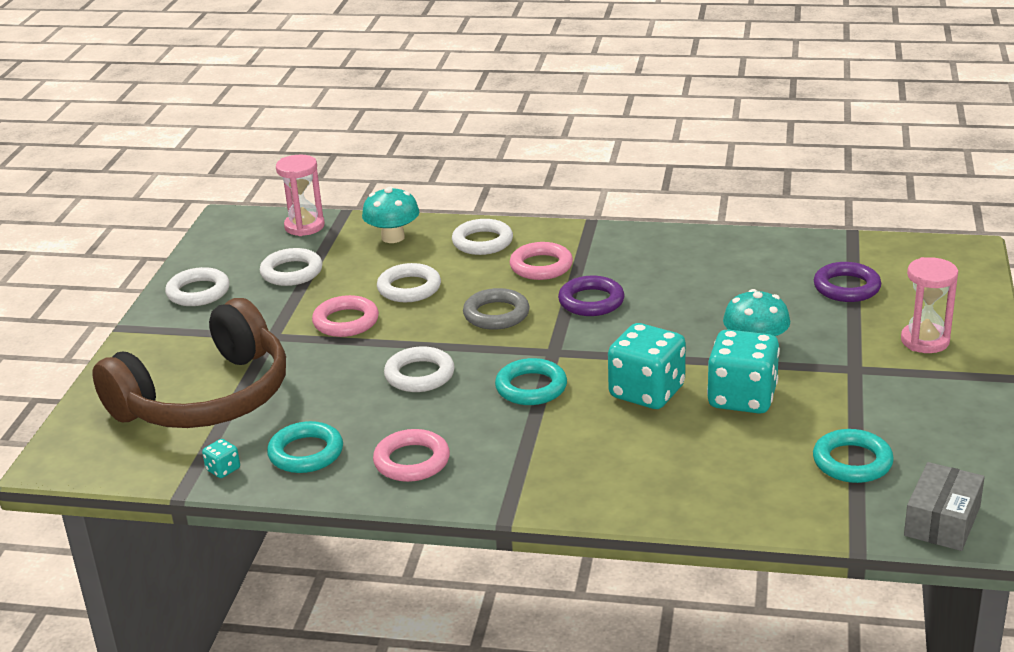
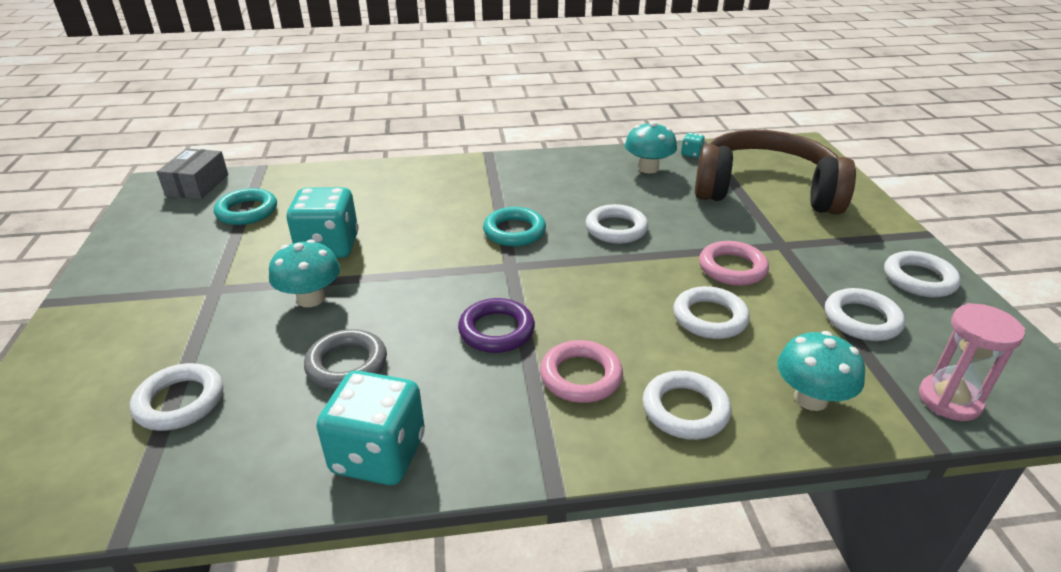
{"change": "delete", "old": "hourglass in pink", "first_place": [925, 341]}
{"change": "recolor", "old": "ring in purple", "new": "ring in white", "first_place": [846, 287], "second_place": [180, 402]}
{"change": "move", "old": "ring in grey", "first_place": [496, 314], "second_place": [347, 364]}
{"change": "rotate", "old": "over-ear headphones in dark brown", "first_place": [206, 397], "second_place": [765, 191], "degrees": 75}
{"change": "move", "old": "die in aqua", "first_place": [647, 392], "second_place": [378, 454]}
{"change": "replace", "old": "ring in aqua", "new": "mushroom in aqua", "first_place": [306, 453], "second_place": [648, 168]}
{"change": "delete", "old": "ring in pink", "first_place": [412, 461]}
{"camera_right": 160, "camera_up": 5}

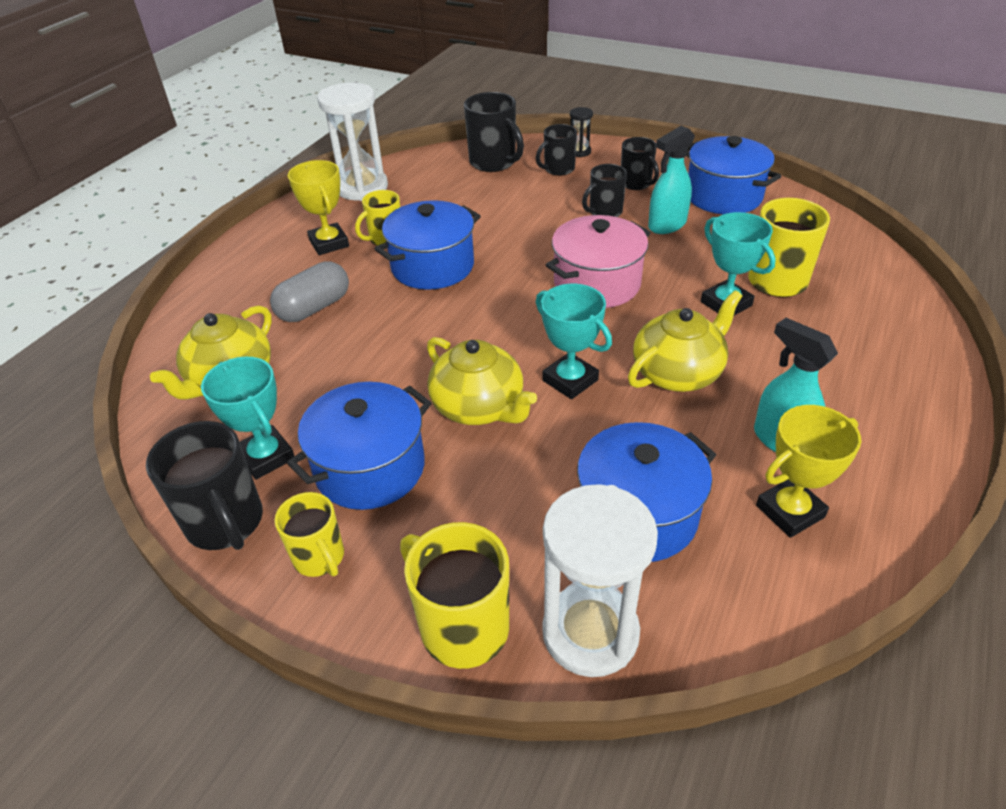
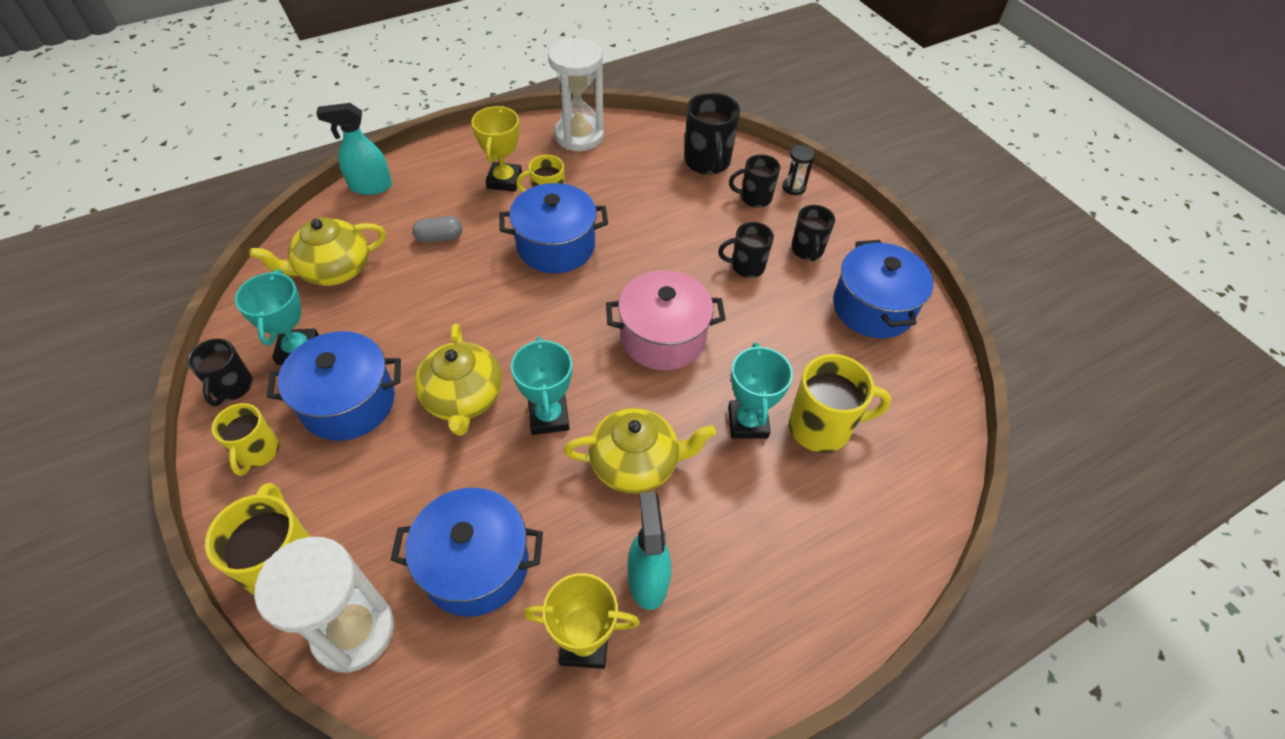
{"change": "move", "old": "spray bottle in aqua", "first_place": [666, 225], "second_place": [370, 186]}
{"change": "resize", "old": "pill in grey", "first_place": [314, 308], "second_place": [439, 238], "factor": 0.65}
{"change": "resize", "old": "tea mug in ebony", "first_place": [226, 523], "second_place": [232, 387], "factor": 0.64}
{"camera_right": 30, "camera_up": 10}

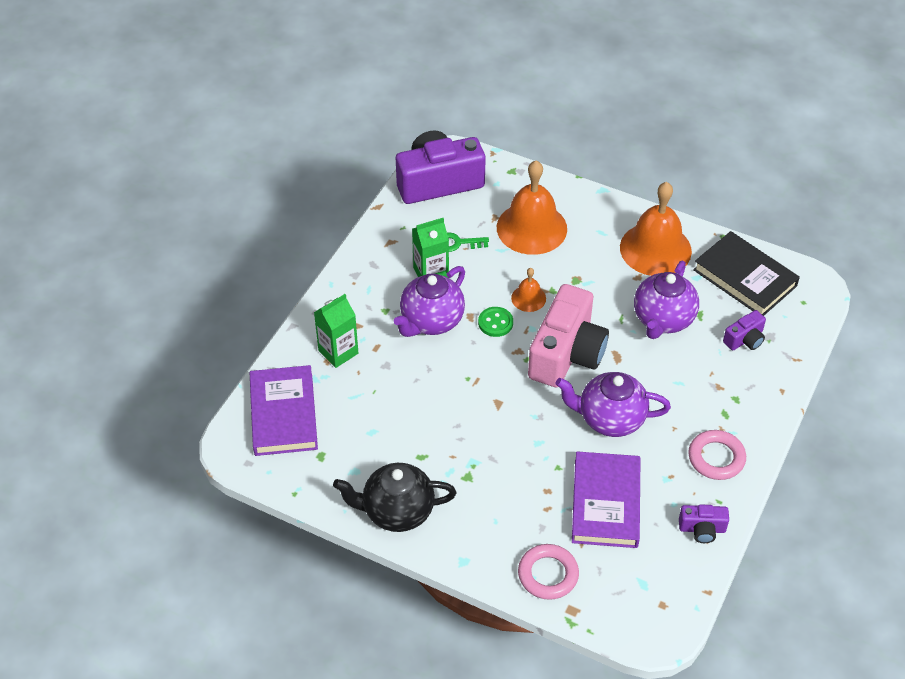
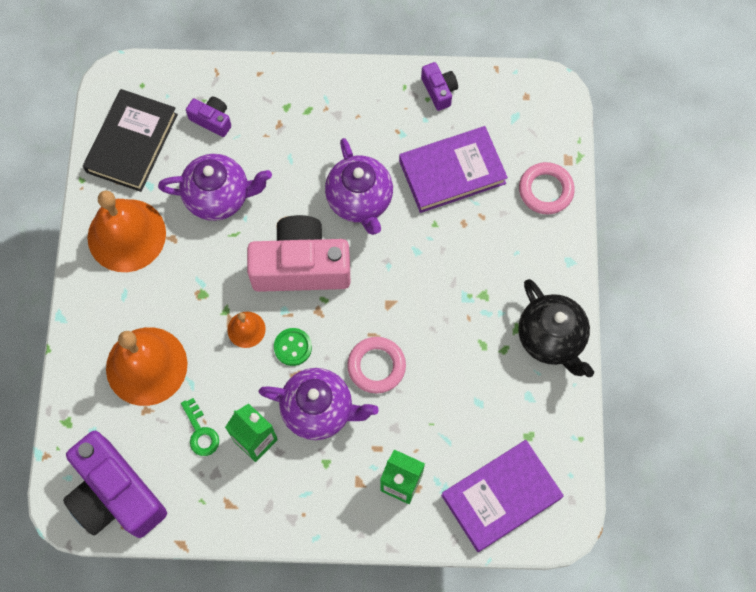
{"change": "move", "old": "ring in pink", "first_place": [716, 458], "second_place": [376, 366]}
{"camera_right": -115, "camera_up": 20}

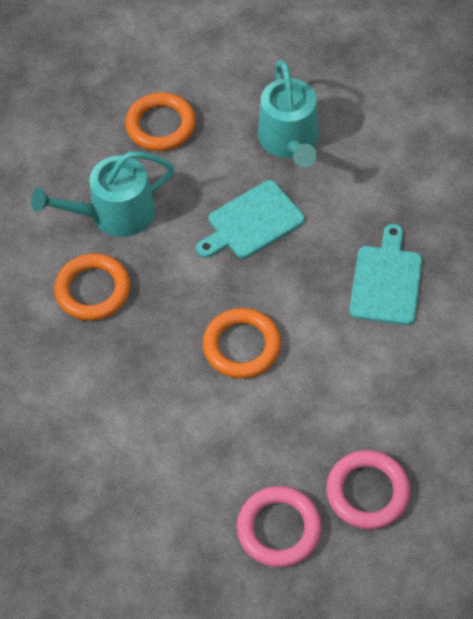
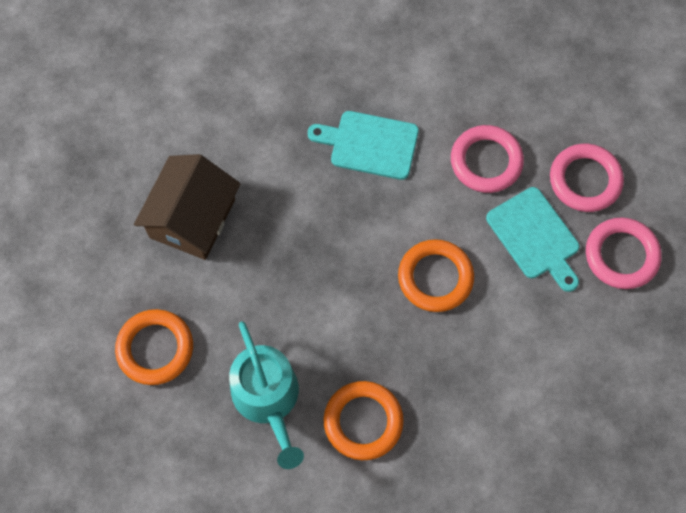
{"change": "replace", "old": "sprinkling can in aqua", "new": "cottage in dark brown", "first_place": [290, 140], "second_place": [192, 218]}
{"change": "move", "old": "bread board in aqua", "first_place": [252, 222], "second_place": [535, 237]}
{"change": "insert", "new": "ring in pink", "second_place": [486, 161]}
{"camera_right": -90, "camera_up": 10}

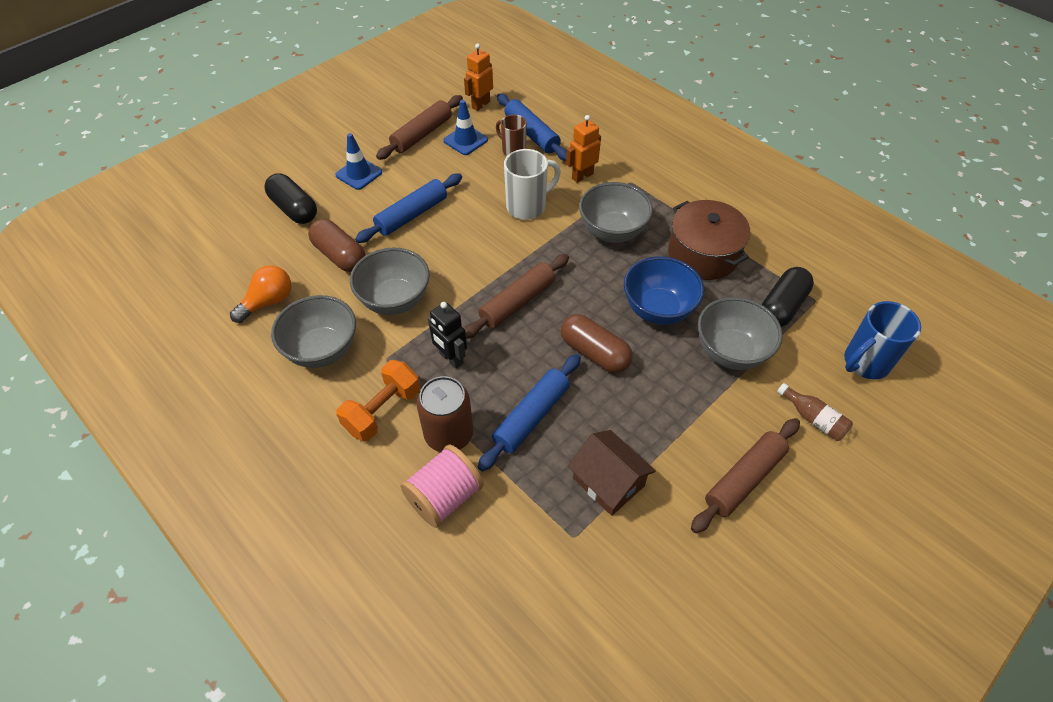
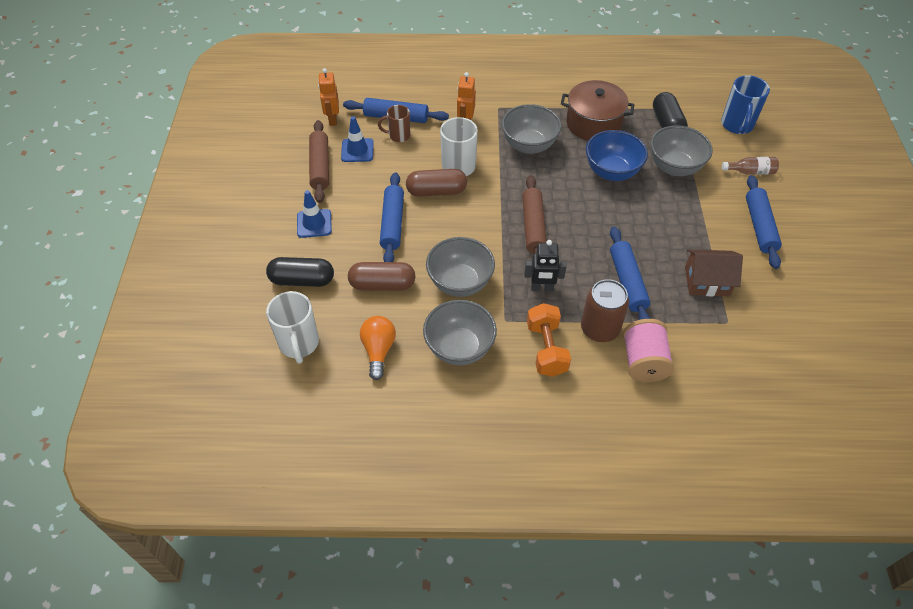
{"change": "move", "old": "pill in dark brown", "first_place": [595, 353], "second_place": [436, 191]}
{"change": "recolor", "old": "dough roller in dark brown", "new": "dough roller in royal blue", "first_place": [744, 479], "second_place": [759, 226]}
{"change": "insert", "new": "tea mug in white", "second_place": [299, 344]}
{"camera_right": -45, "camera_up": 0}

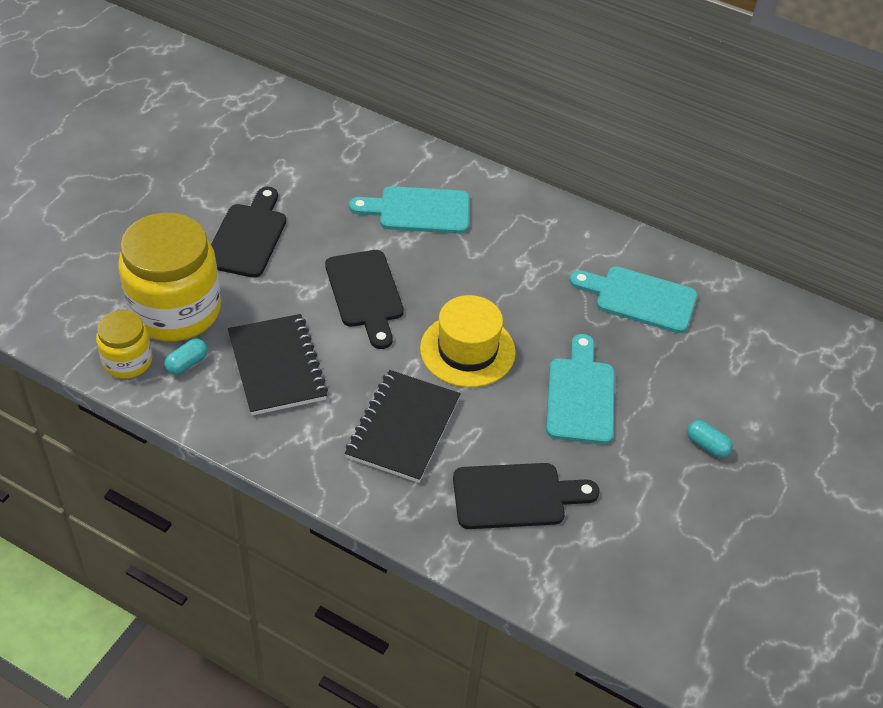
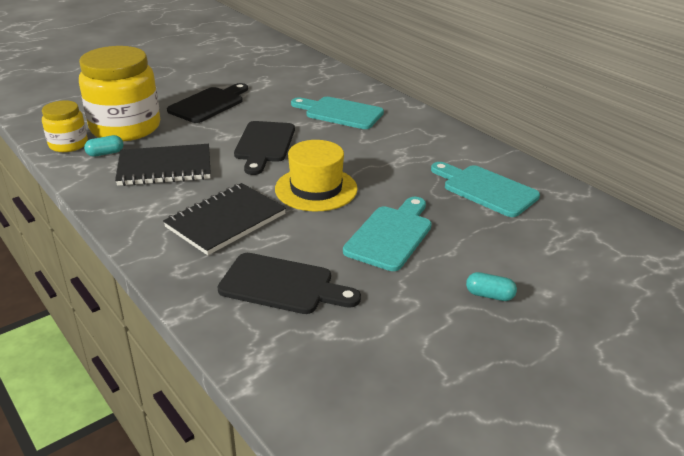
{"change": "rotate", "old": "exercise book in ebony", "first_place": [277, 366], "second_place": [165, 168], "degrees": 75}
{"change": "rotate", "old": "pill in aqua", "first_place": [707, 445], "second_place": [489, 295], "degrees": -45}
{"camera_right": 25, "camera_up": -15}

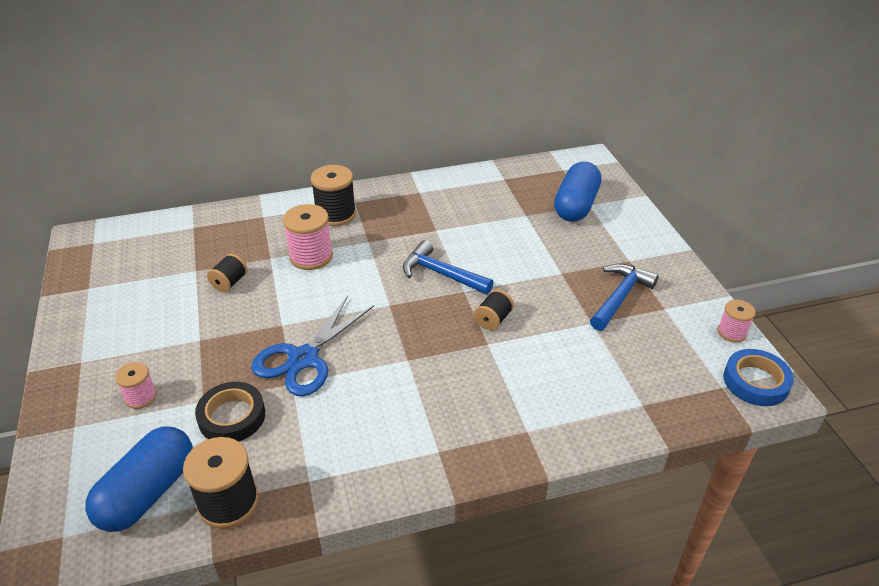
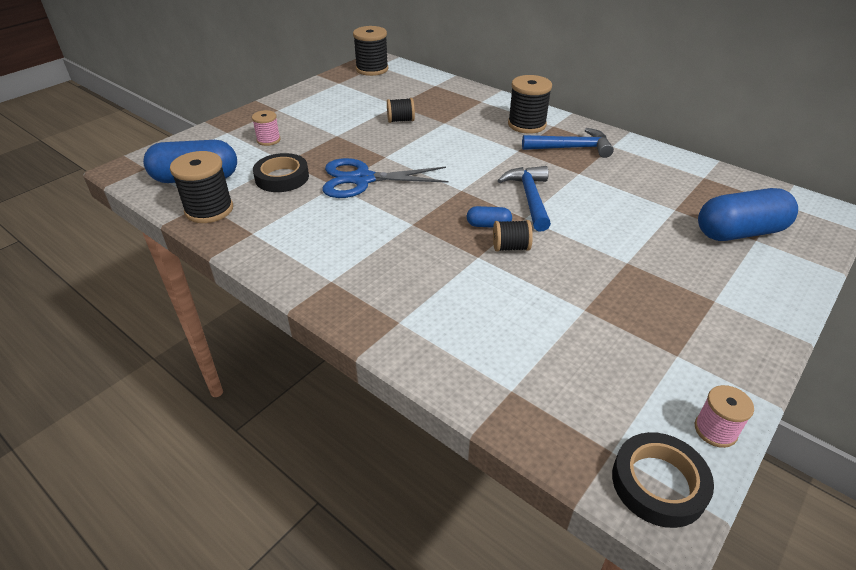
{"change": "delete", "old": "reel of thread in pink", "first_place": [311, 256]}
{"change": "move", "old": "claw hammer in royal blue", "first_place": [620, 297], "second_place": [571, 148]}
{"change": "recolor", "old": "sticky tape in royal blue", "new": "sticky tape in ebony", "first_place": [755, 381], "second_place": [658, 483]}
{"change": "insert", "new": "reel of thread in ebony", "second_place": [372, 69]}
{"change": "insert", "new": "pill in royal blue", "second_place": [488, 225]}
{"camera_right": 55, "camera_up": 0}

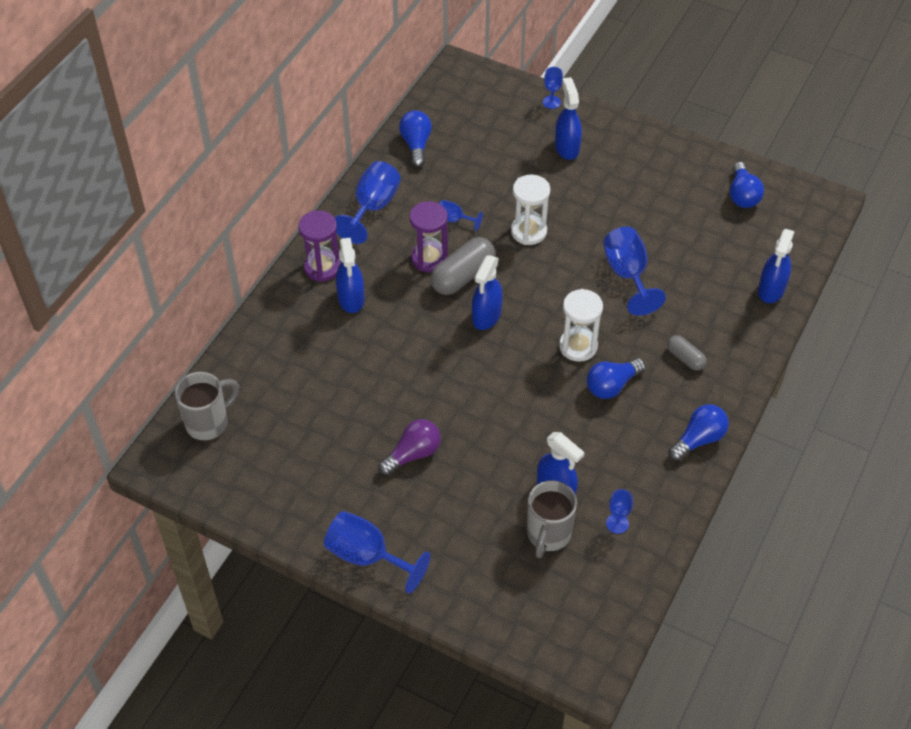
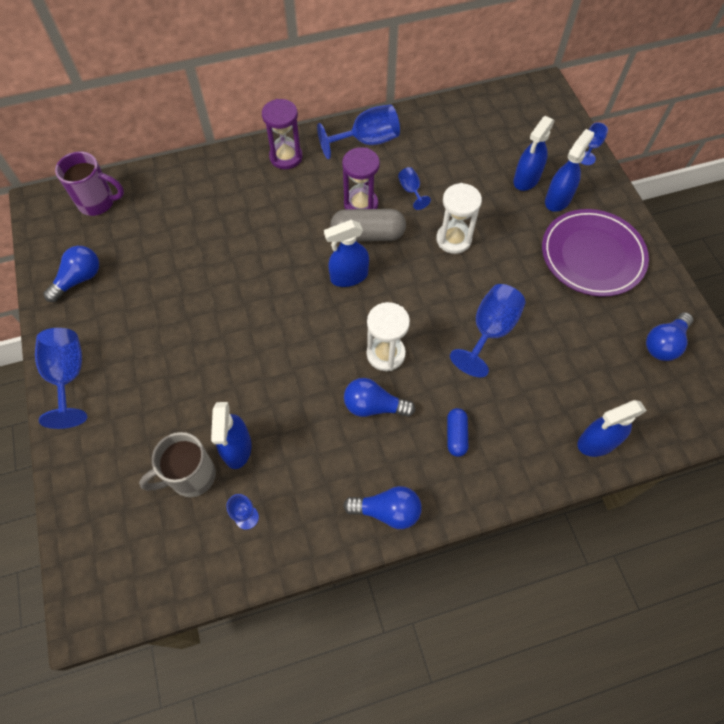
{"change": "move", "old": "light bulb in royal blue", "first_place": [416, 145], "second_place": [79, 279]}
{"change": "move", "old": "spray bottle in royal blue", "first_place": [351, 299], "second_place": [526, 179]}
{"change": "recolor", "old": "pill in grey", "new": "pill in royal blue", "first_place": [685, 358], "second_place": [456, 435]}
{"change": "recolor", "old": "tea mug in grey", "new": "tea mug in purple", "first_place": [208, 422], "second_place": [98, 203]}
{"change": "delete", "old": "light bulb in purple", "first_place": [413, 454]}
{"change": "insert", "new": "plate in purple", "second_place": [592, 255]}
{"camera_right": 45, "camera_up": 10}

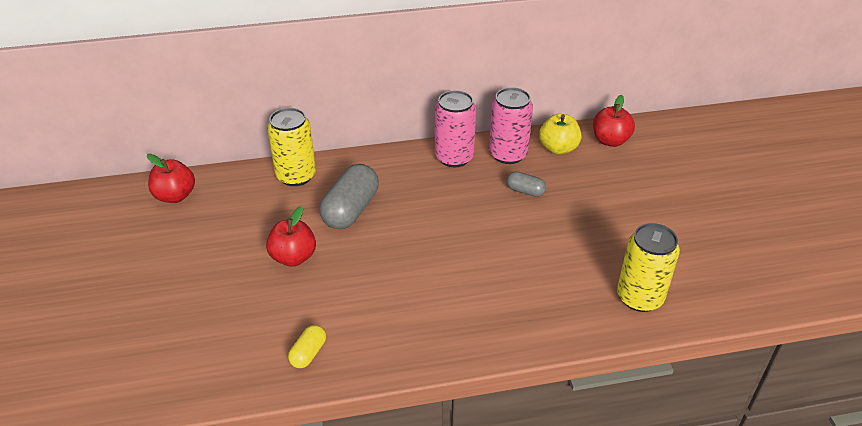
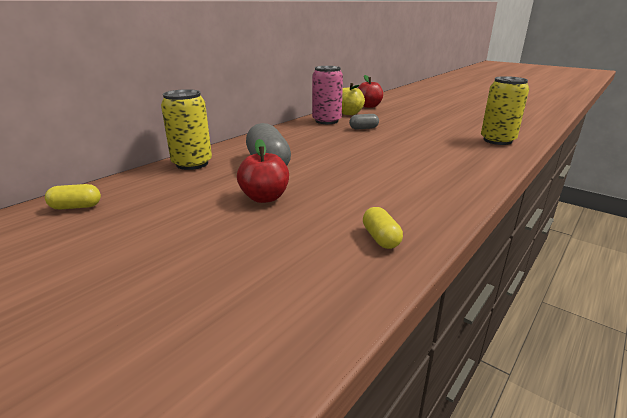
{"change": "delete", "old": "tin in pink", "first_place": [454, 157]}
{"change": "replace", "old": "apple in scarlet", "new": "pill in yellow", "first_place": [175, 196], "second_place": [76, 207]}
{"camera_right": -40, "camera_up": -15}

